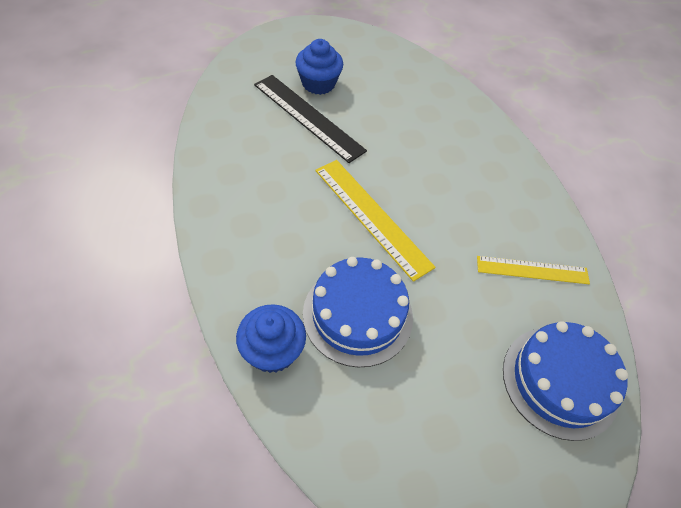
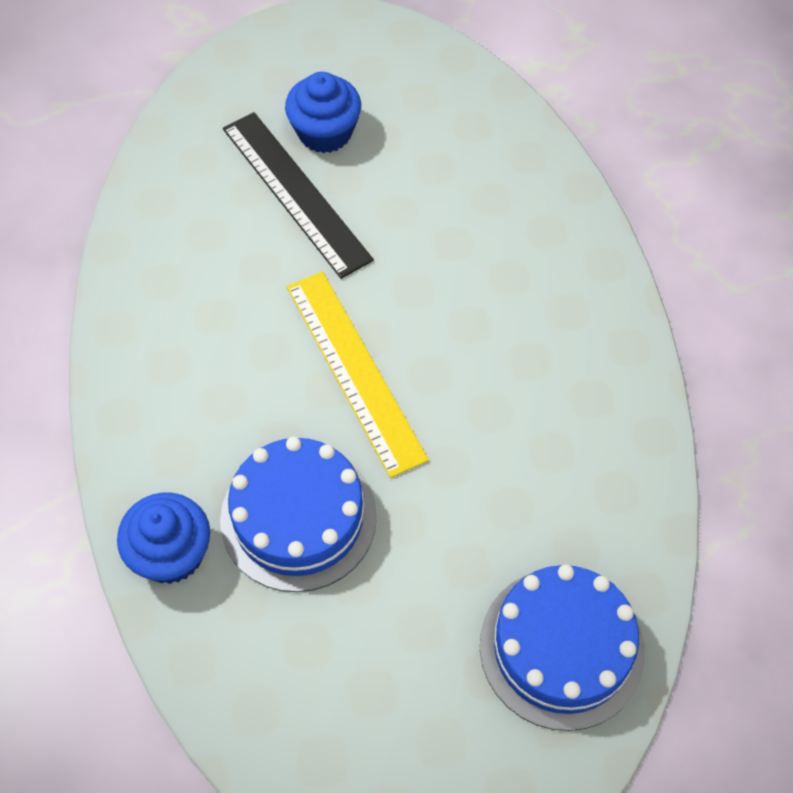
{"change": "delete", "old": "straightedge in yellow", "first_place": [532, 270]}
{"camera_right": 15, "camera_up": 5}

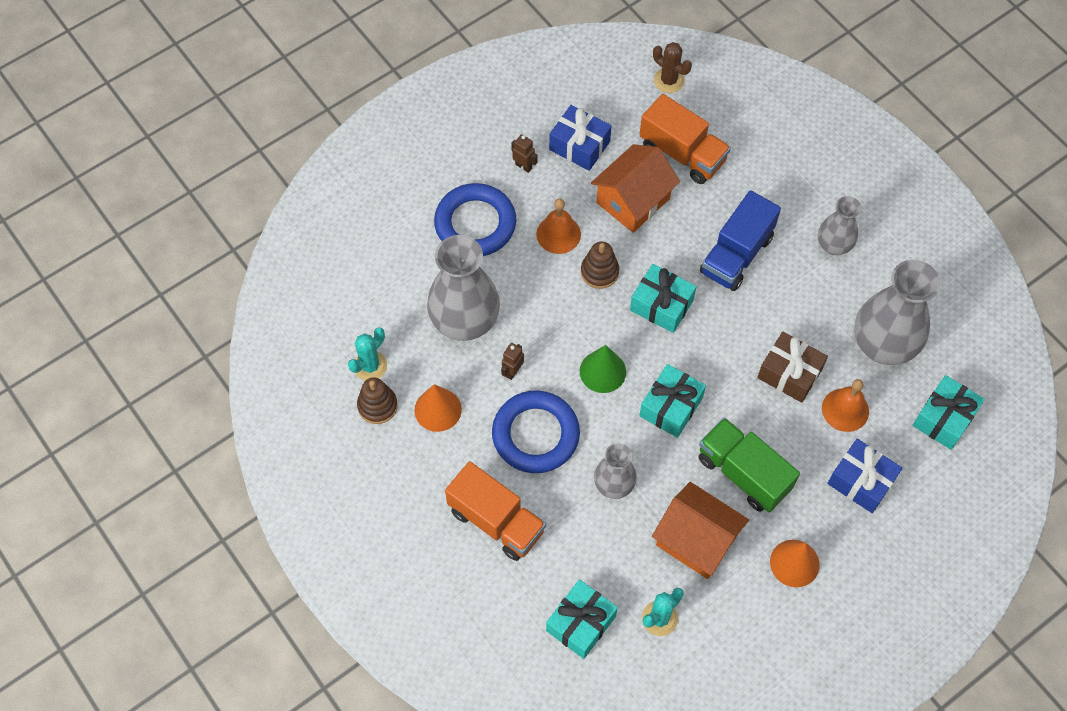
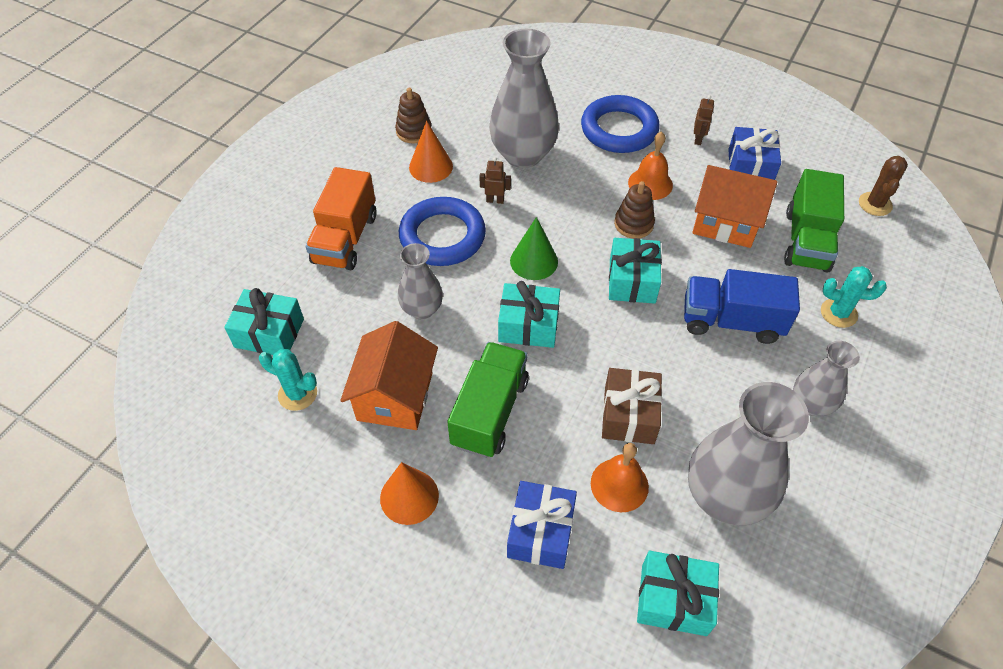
{"change": "recolor", "old": "toy truck in bright orange", "new": "toy truck in emerald", "first_place": [682, 153], "second_place": [806, 240]}
{"change": "move", "old": "saguaro cactus in aqua", "first_place": [370, 366], "second_place": [838, 313]}
{"camera_right": 65, "camera_up": -10}

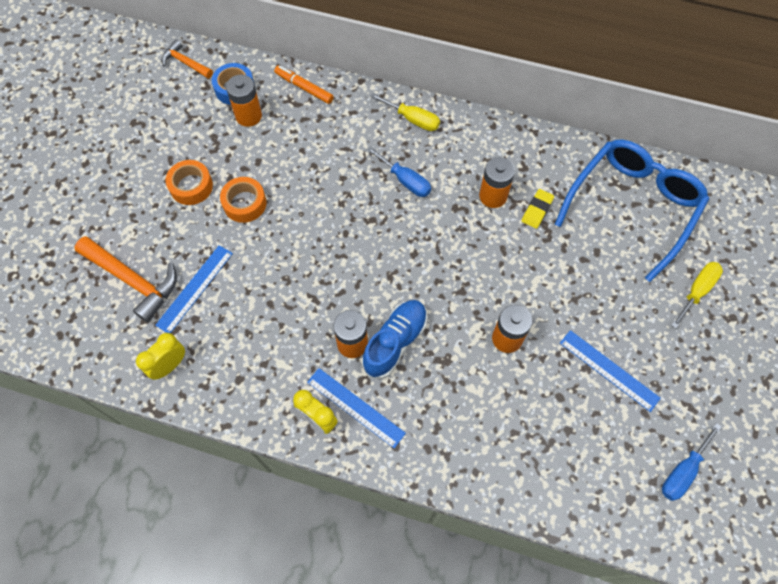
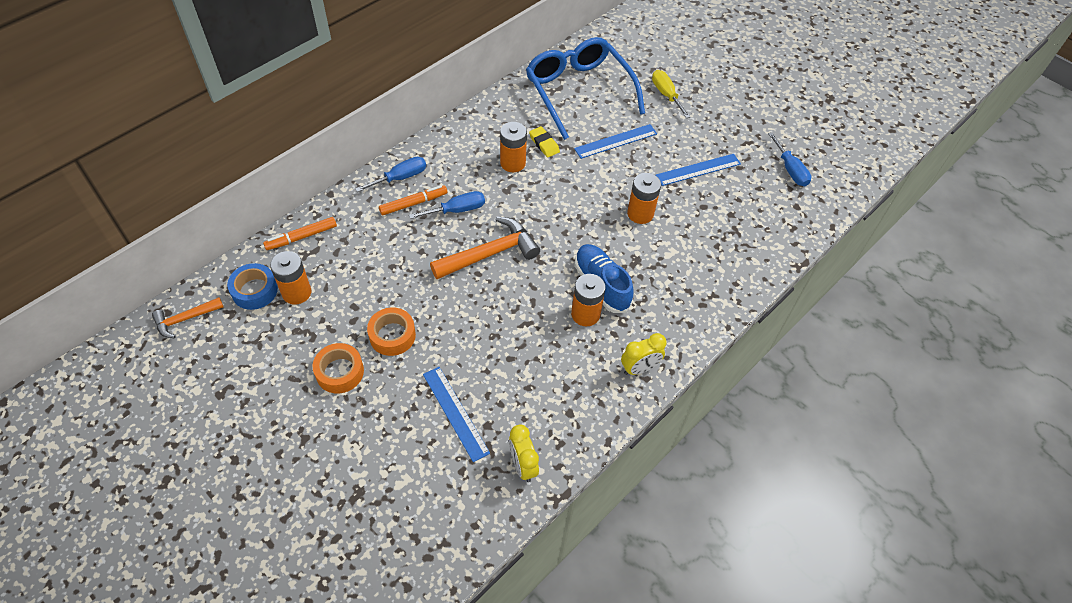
{"change": "recolor", "old": "hand screwdriver in yellow", "new": "hand screwdriver in royal blue", "first_place": [413, 119], "second_place": [400, 178]}
{"change": "move", "old": "claw hammer in bright orange", "first_place": [133, 281], "second_place": [490, 253]}
{"change": "move", "old": "straightedge in royal blue", "first_place": [355, 407], "second_place": [616, 141]}
{"change": "insert", "new": "marker in bright orange", "second_place": [413, 203]}
{"camera_right": -65, "camera_up": -10}

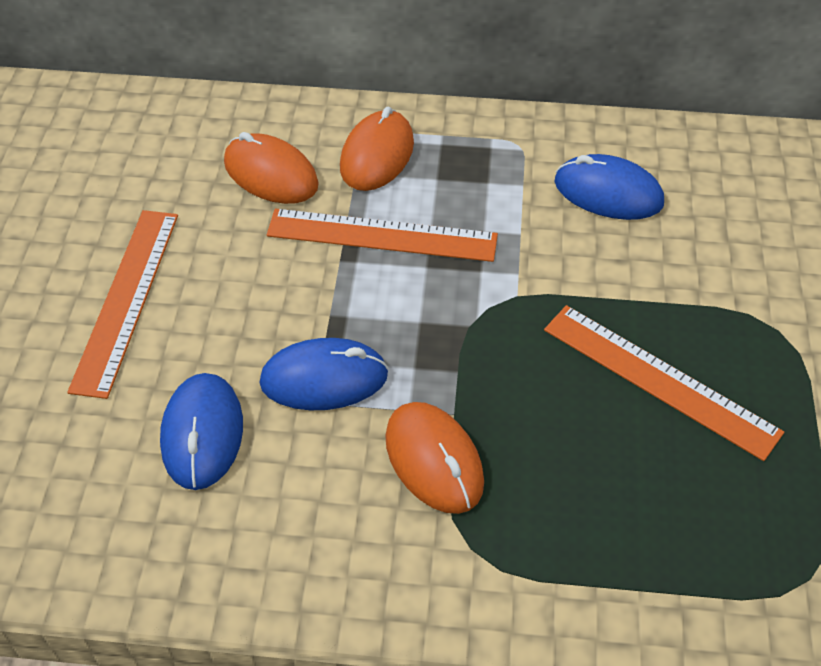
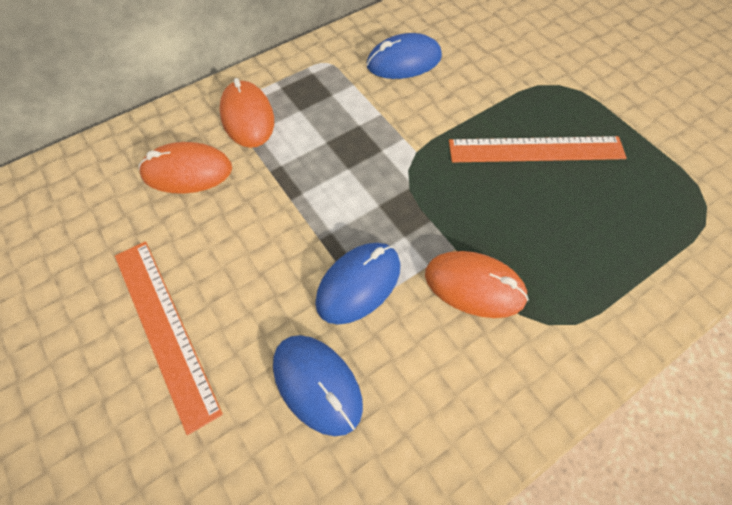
{"change": "delete", "old": "straightedge in bright orange", "first_place": [382, 235]}
{"camera_right": -40, "camera_up": 10}

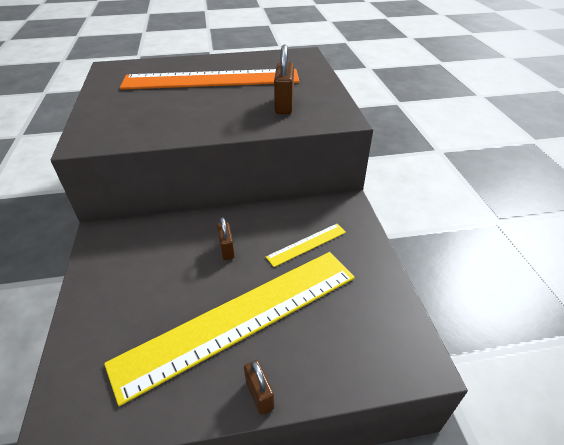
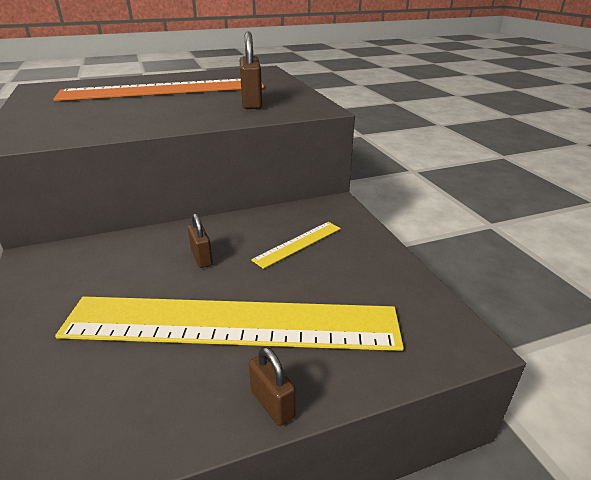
{"change": "rotate", "old": "straightedge in yellow", "first_place": [241, 318], "second_place": [232, 323], "degrees": 45}
{"camera_right": -10, "camera_up": -10}

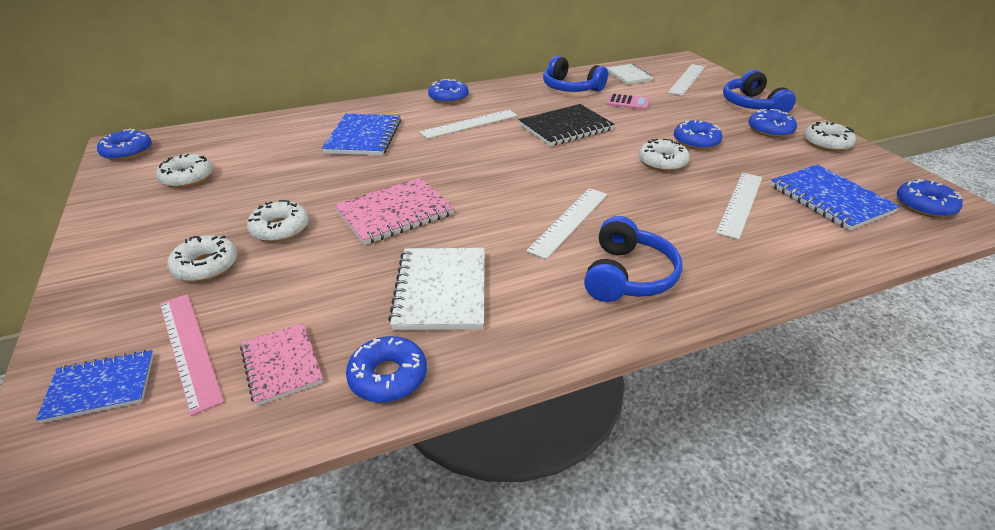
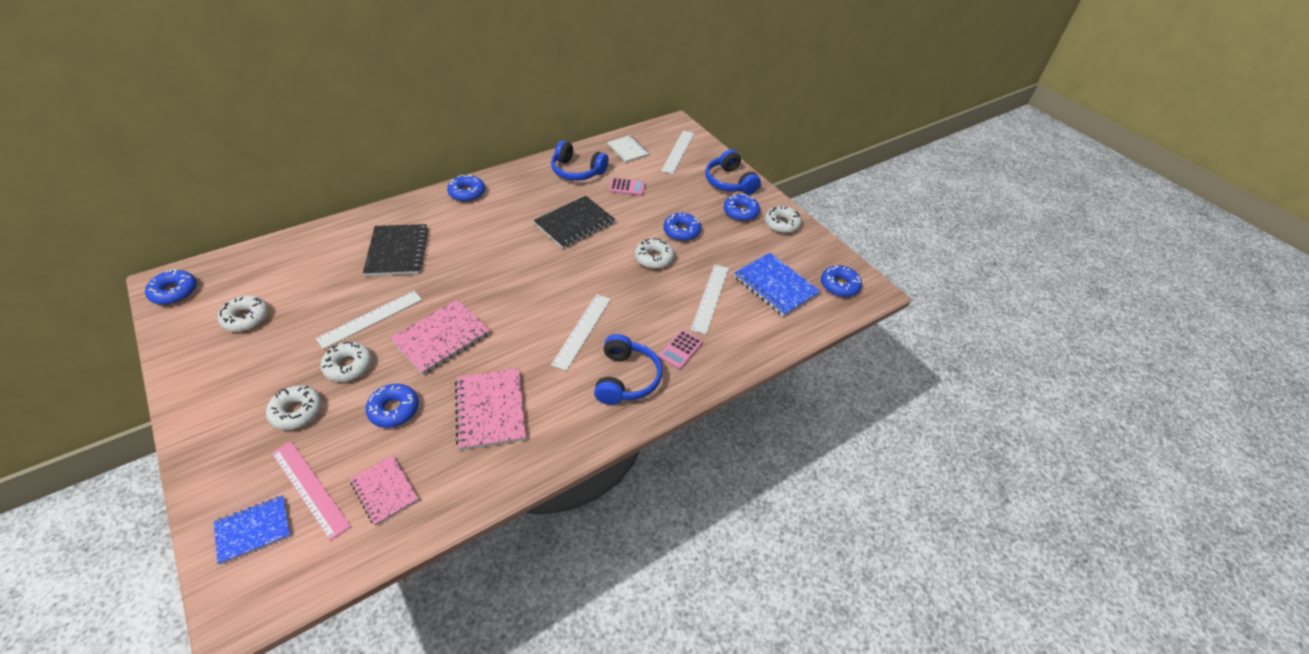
{"change": "move", "old": "straightedge in white", "first_place": [469, 124], "second_place": [370, 319]}
{"change": "recolor", "old": "exercise book in royal blue", "new": "exercise book in ebony", "first_place": [364, 137], "second_place": [397, 251]}
{"change": "recolor", "old": "exercise book in white", "new": "exercise book in pink", "first_place": [441, 290], "second_place": [490, 410]}
{"change": "move", "old": "doughnut in royal blue", "first_place": [388, 376], "second_place": [394, 409]}
{"change": "insert", "new": "calculator in pink", "second_place": [680, 350]}
{"camera_right": -15, "camera_up": 10}

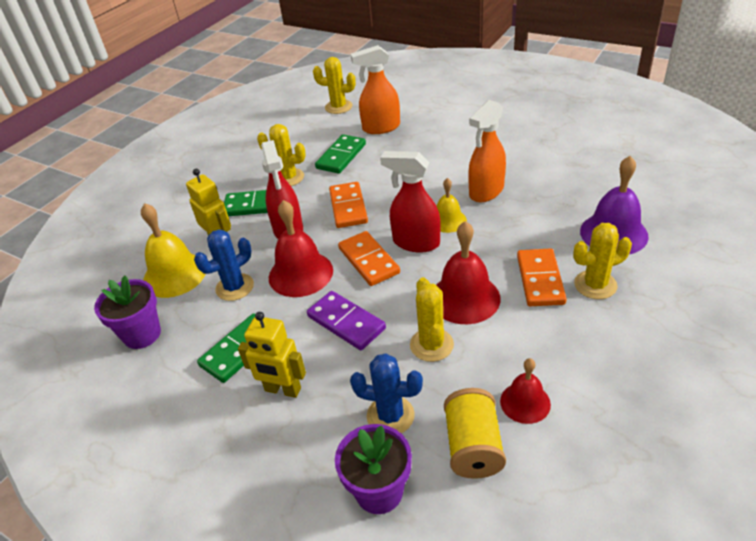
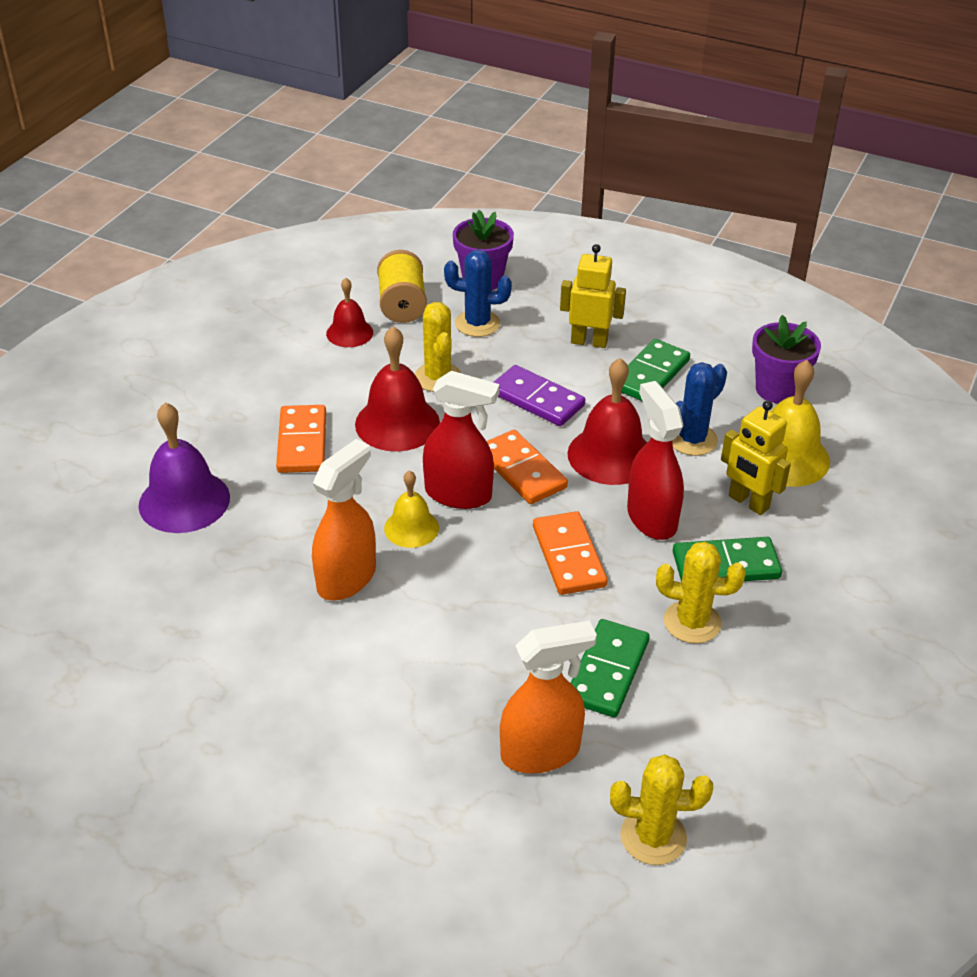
{"change": "delete", "old": "saguaro cactus in yellow", "first_place": [595, 285]}
{"camera_right": 170, "camera_up": 0}

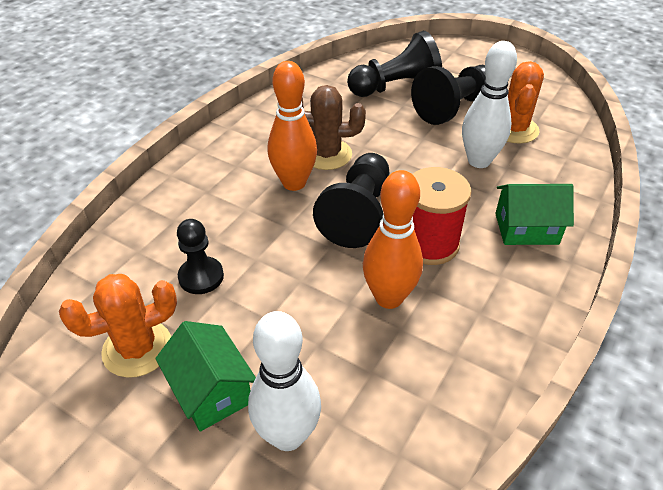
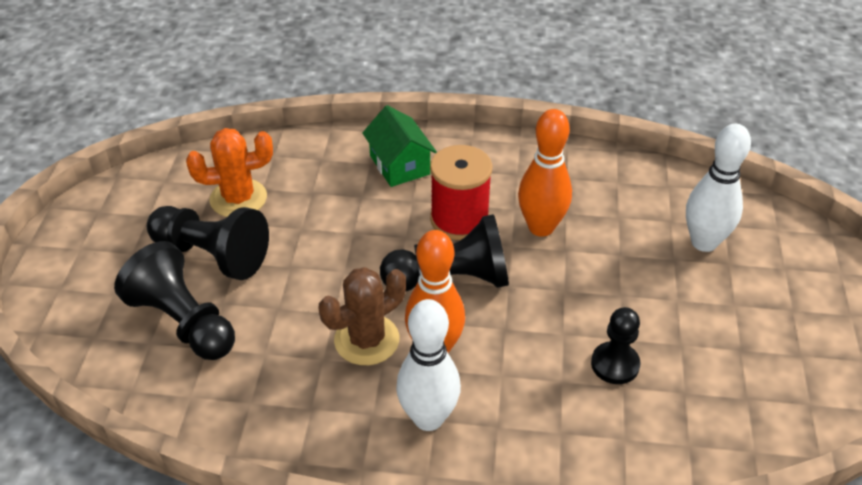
{"change": "move", "old": "skittle in white", "first_place": [479, 161], "second_place": [428, 418]}
{"change": "rotate", "old": "saguaro cactus in dark brown", "first_place": [326, 154], "second_place": [366, 340], "degrees": 75}
{"change": "delete", "old": "saguaro cactus in bright orange", "first_place": [137, 348]}
{"change": "delete", "old": "cottage in emerald", "first_place": [211, 391]}
{"camera_right": -115, "camera_up": 0}

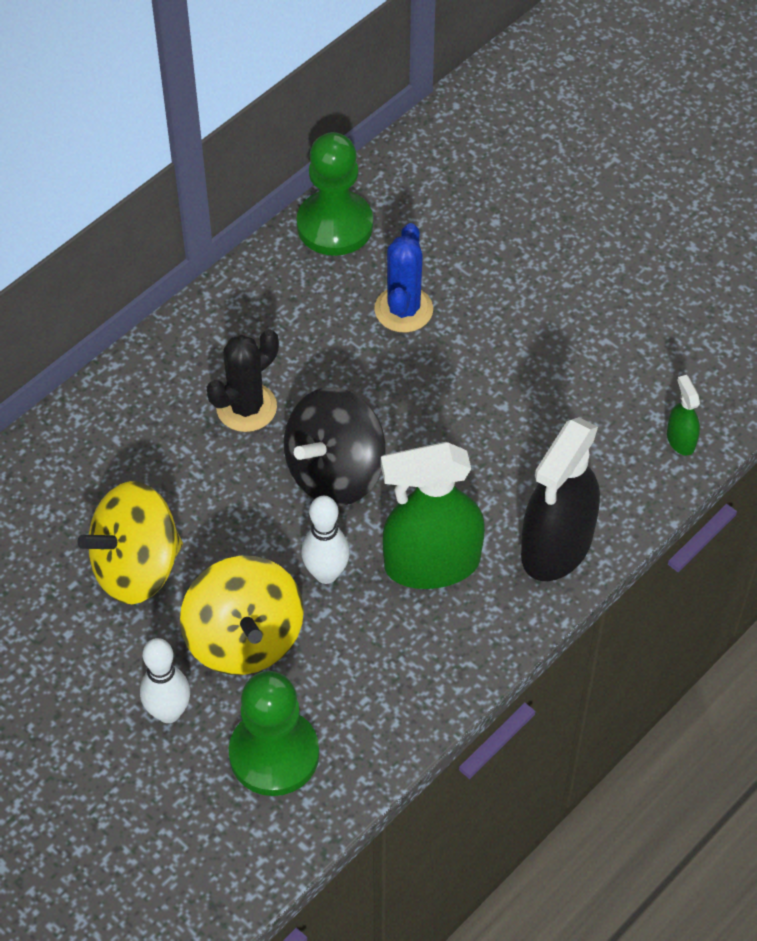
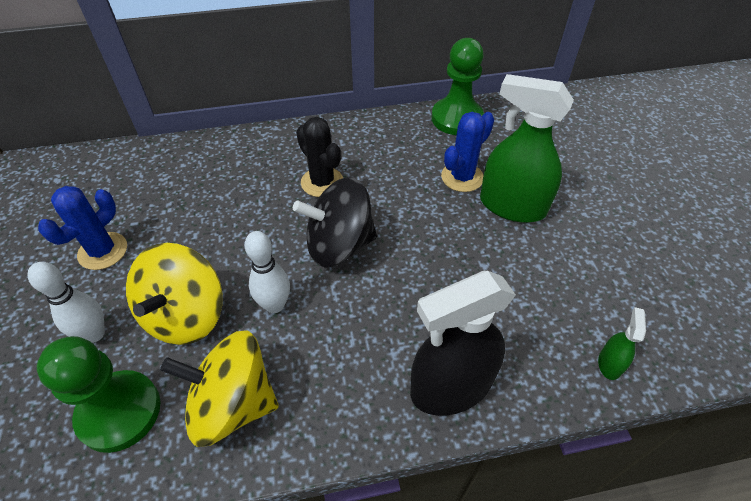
{"change": "rotate", "old": "saguaro cactus in ebony", "first_place": [246, 407], "second_place": [322, 182], "degrees": 60}
{"change": "move", "old": "spray bottle in emerald", "first_place": [431, 564], "second_place": [512, 206]}
{"change": "move", "old": "toy top in yellow", "first_place": [136, 567], "second_place": [233, 404]}
{"change": "insert", "new": "saguaro cactus in royal blue", "second_place": [103, 251]}
{"camera_right": 35, "camera_up": -5}

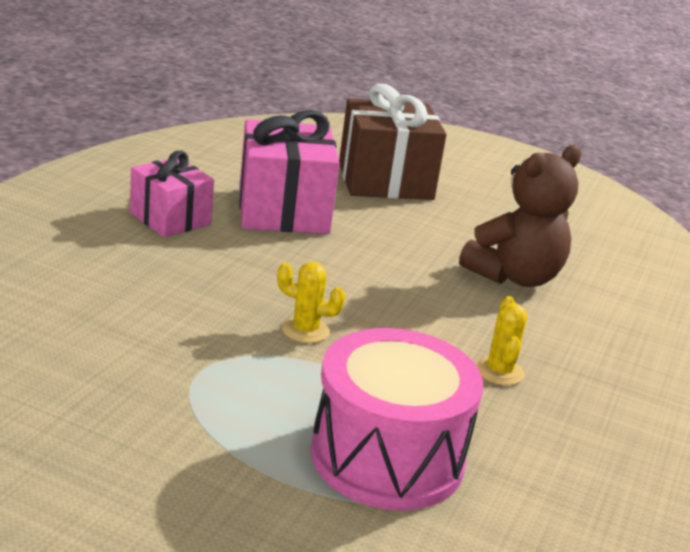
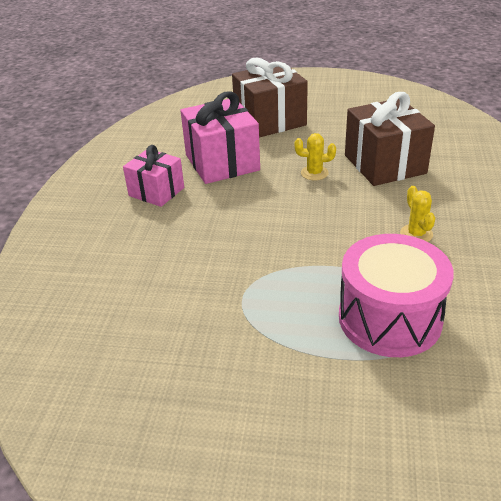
{"change": "replace", "old": "teddy bear in dark brown", "new": "present in dark brown", "first_place": [514, 277], "second_place": [384, 164]}
{"change": "move", "old": "saguaro cactus in yellow", "first_place": [305, 330], "second_place": [314, 173]}
{"camera_right": -10, "camera_up": 10}

